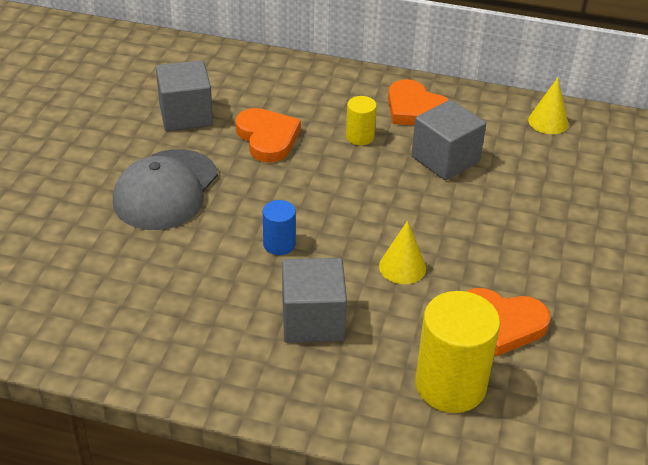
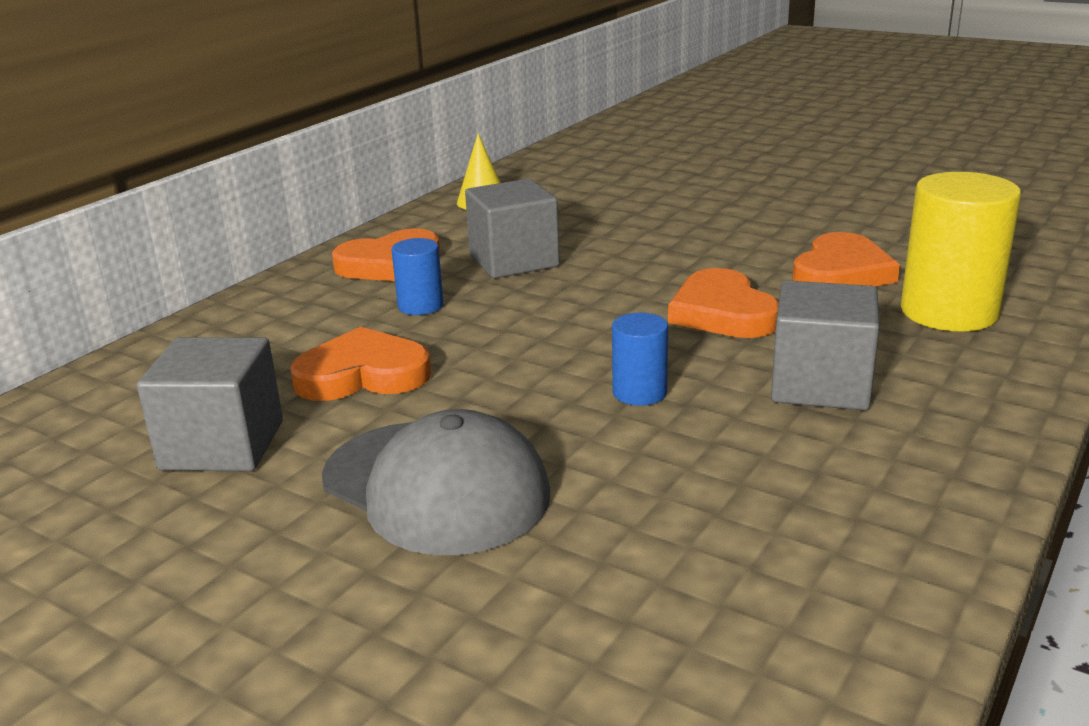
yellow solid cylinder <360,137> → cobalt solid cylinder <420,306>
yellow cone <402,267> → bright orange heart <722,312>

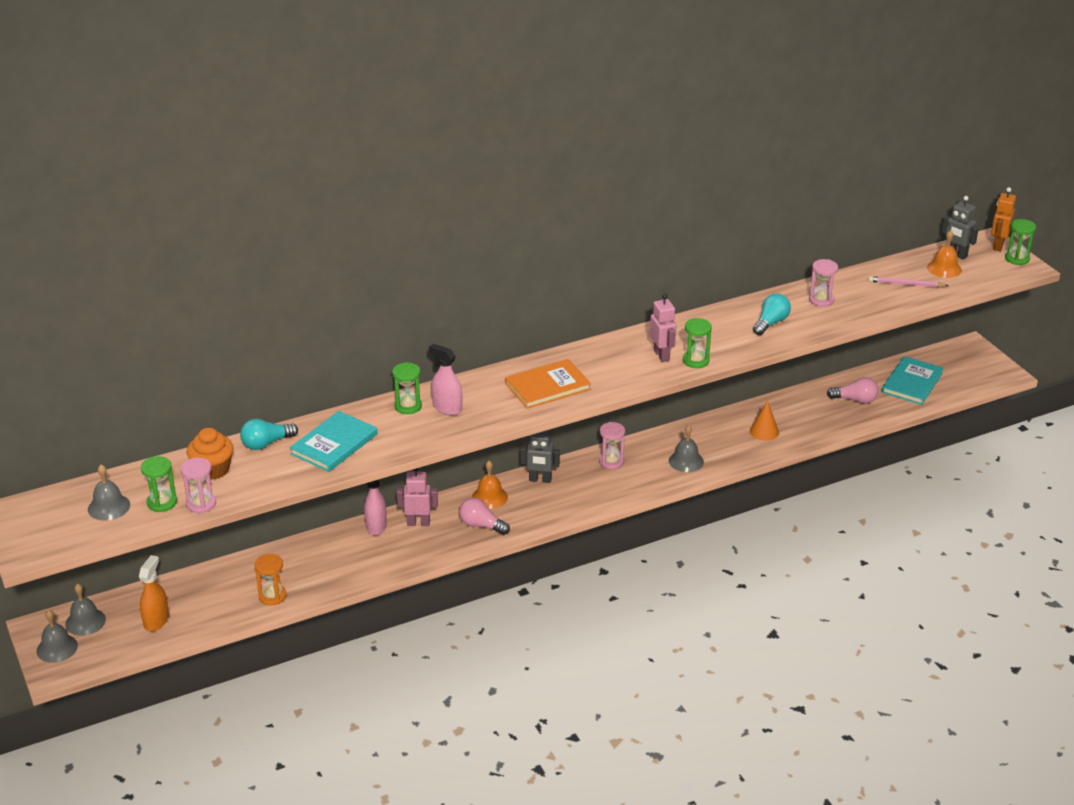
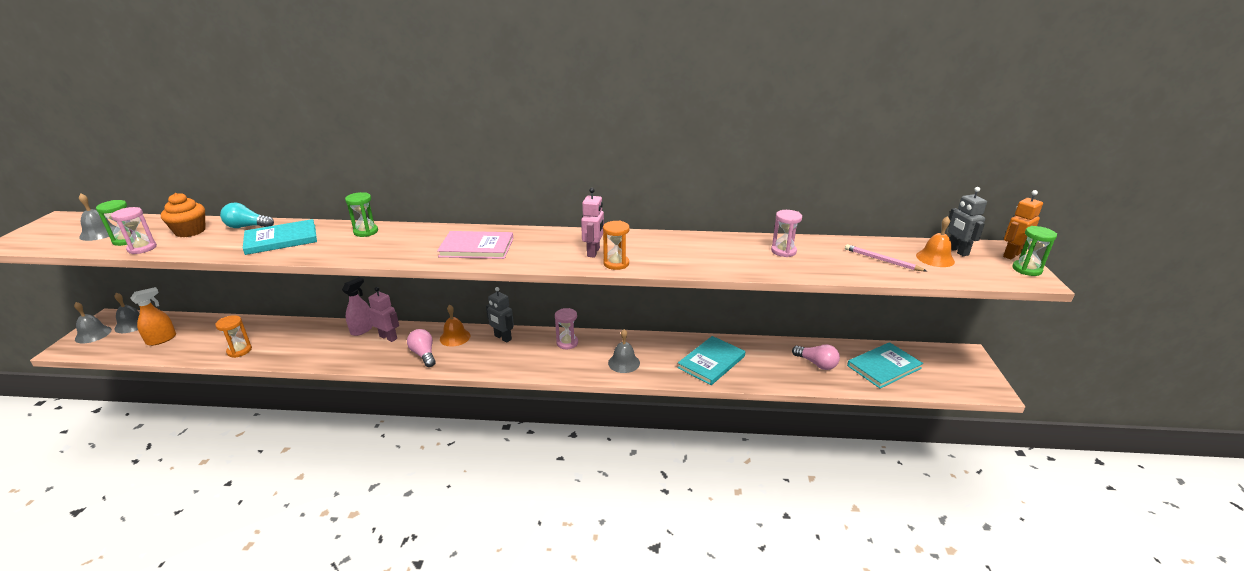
bright orange hardcover <547,386> → rose-pink hardcover <477,247>
emerald sandglass <695,361> → bright orange sandglass <616,263>
bright orange cone <764,431> → turquoise hardcover <711,362>
rose-pink spray bottle <447,408> → -
turquoise lightbulb <771,323> → -

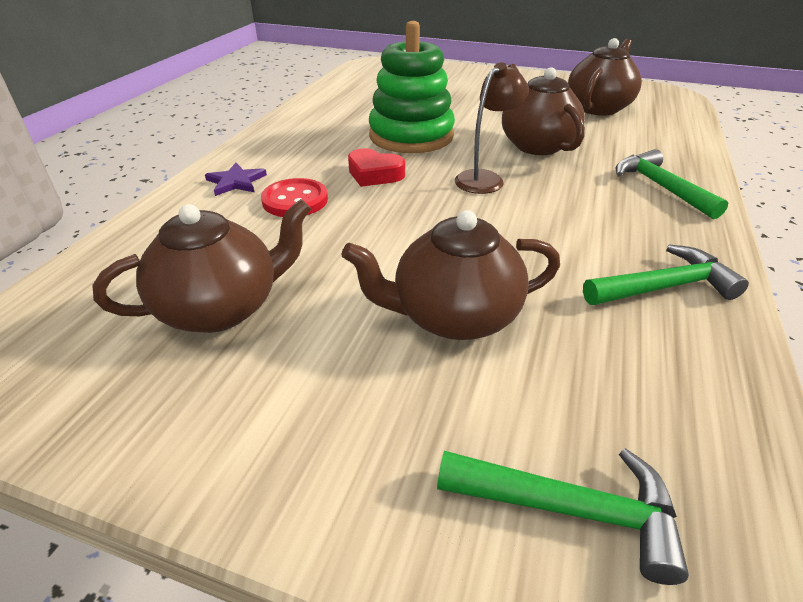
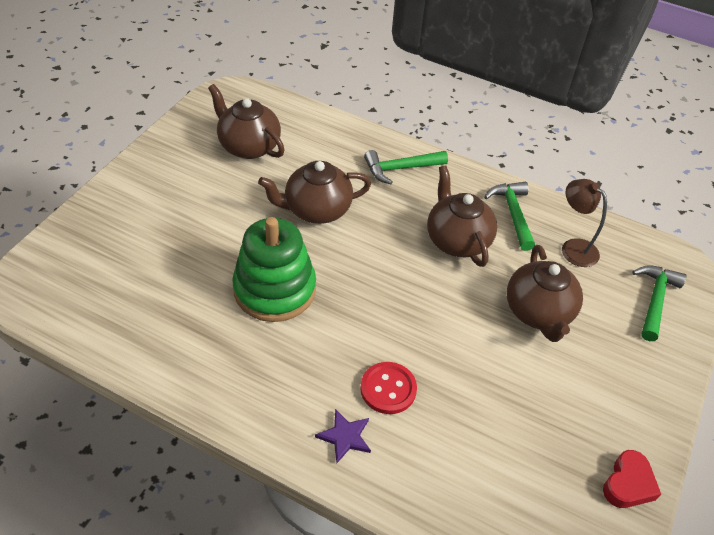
dark brown teapot <222,308> → dark brown teapot <457,240>, move
dark brown reading lamp <485,178> → dark brown reading lamp <573,247>, move
red heart <374,174> → red heart <628,484>, move

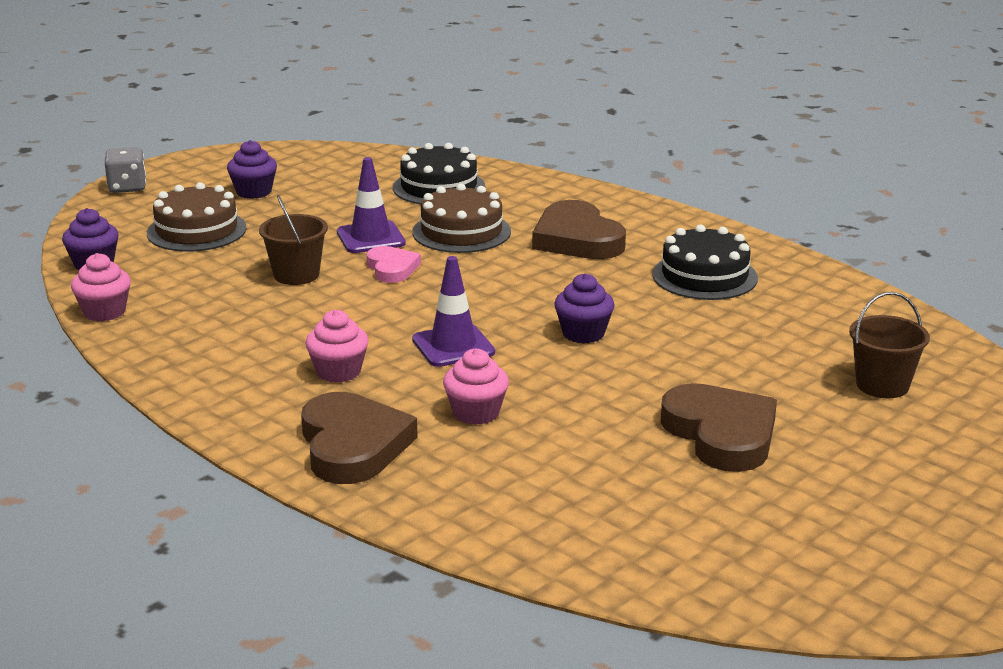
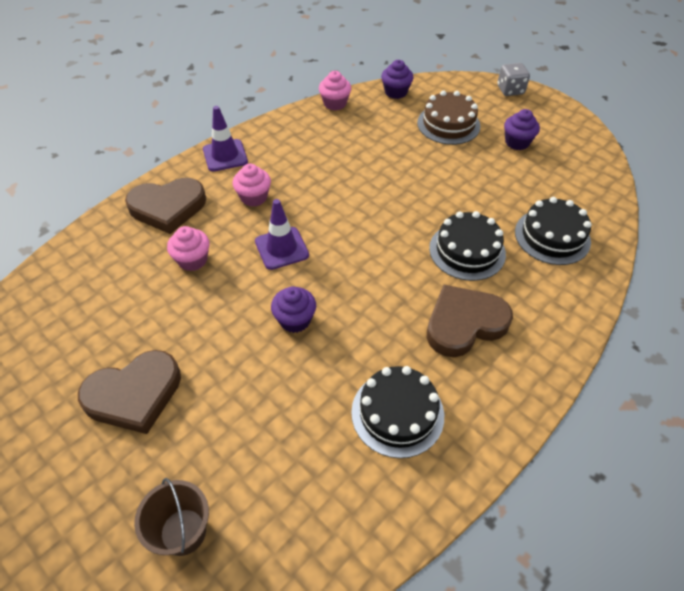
purple safety cone <370,238> → purple safety cone <225,155>, move
dark brown cake <461,232> → jet-black cake <467,251>
dark brown bucket <296,275> → -
rose-pink heart <392,268> → -

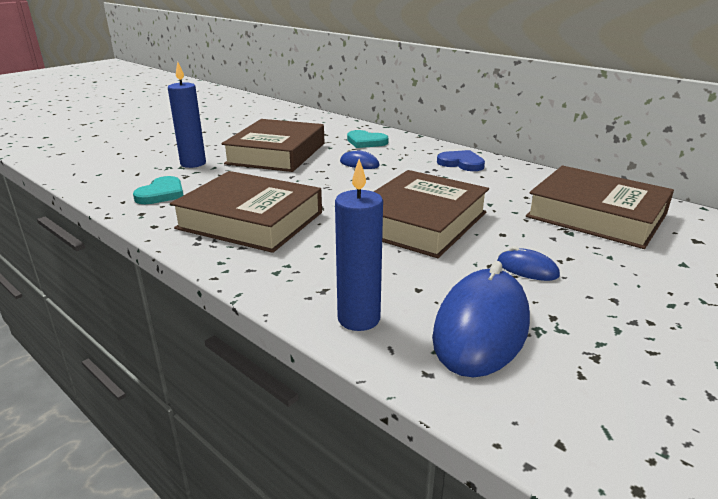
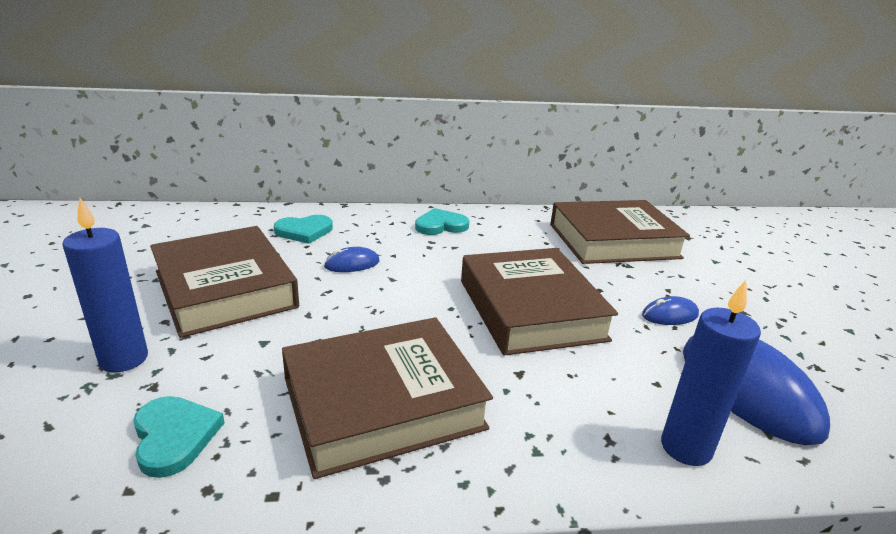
cobalt heart <461,163> → turquoise heart <440,225>

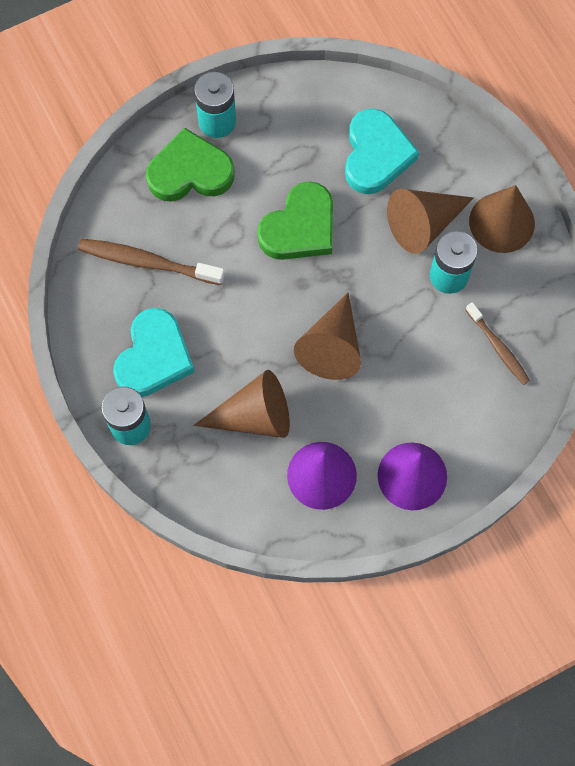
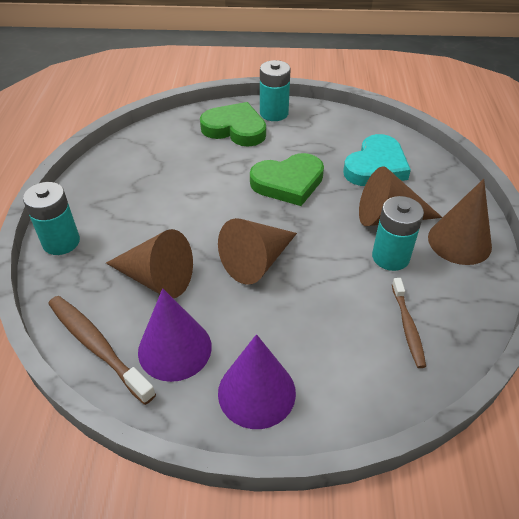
dark brown tooth brush <147,262> → dark brown tooth brush <97,346>, move
turquoise heart <154,357> → -

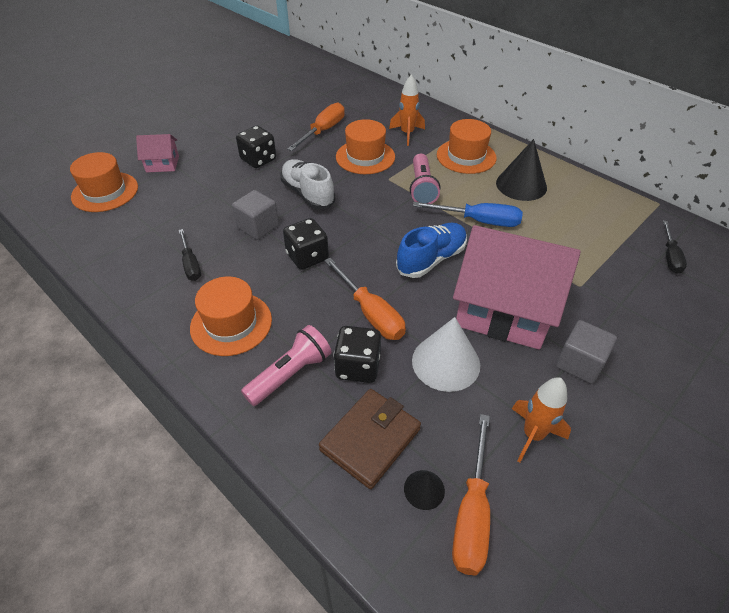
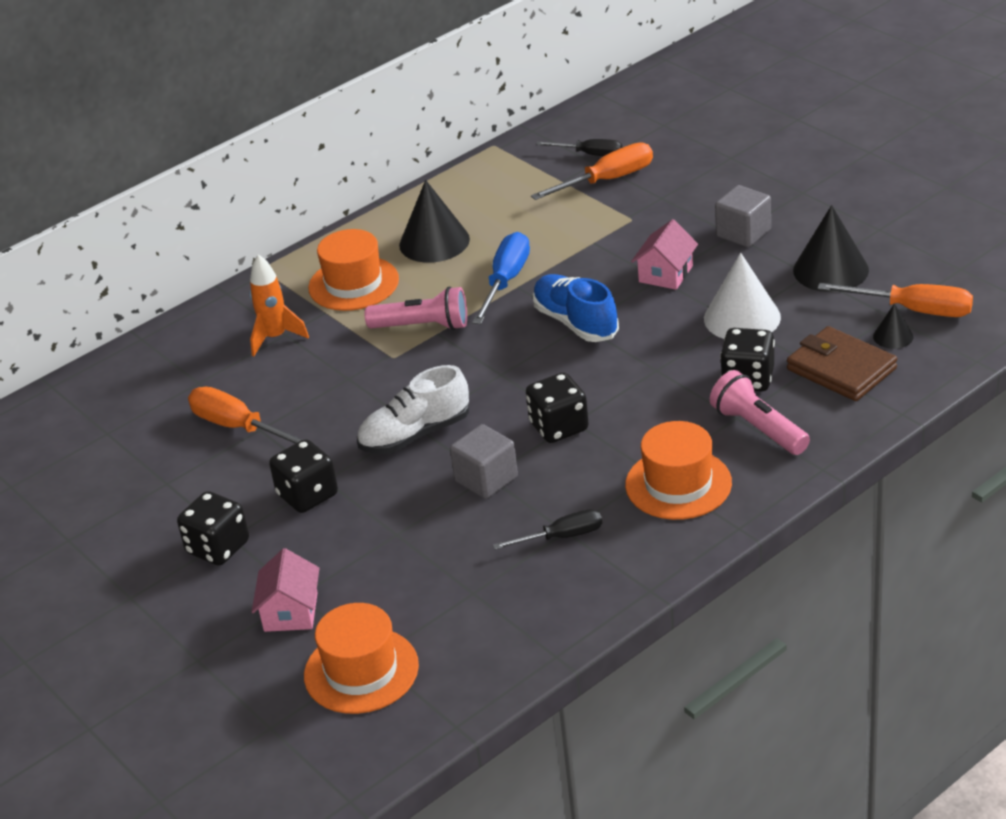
- → jet-black dice <218,547>
bright orange flat screwdriver <370,313> → bright orange flat screwdriver <607,180>, move
rose-pink cottage <504,309> → rose-pink cottage <665,274>, x0.45
bright orange rocket <532,435> → jet-black cone <830,270>
bright orange hat <365,157> → -

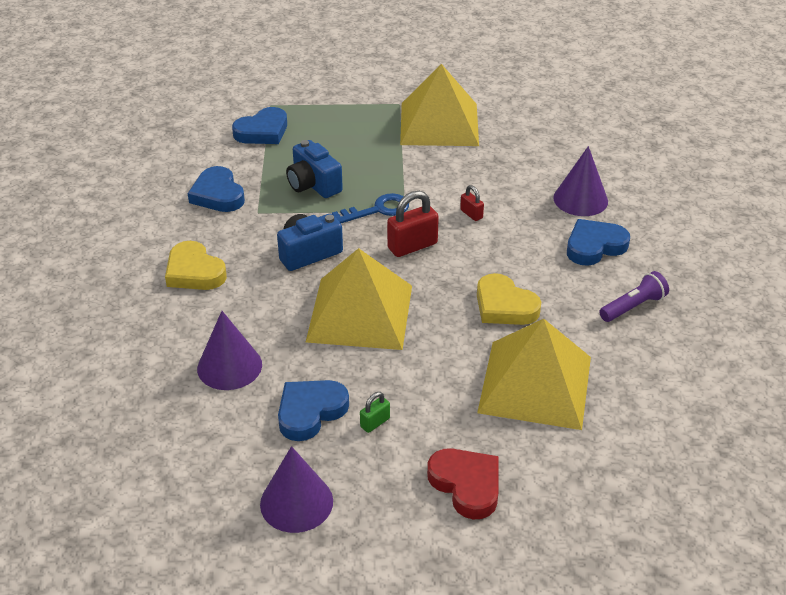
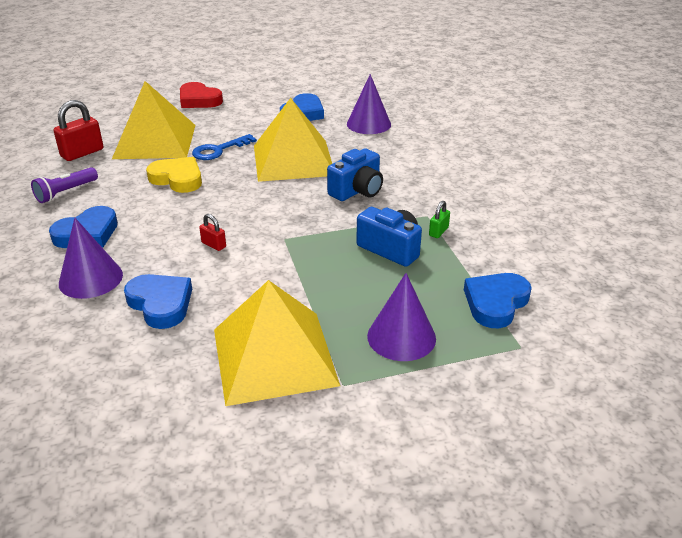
red lock <412,246> → red lock <82,153>, move
cobalt heart <218,194> → cobalt heart <161,304>, move
cobalt latchkey <378,210> → cobalt latchkey <218,150>, move
purple cone <296,502> → purple cone <401,337>, move
emerald lock <375,422> → emerald lock <438,231>, move
yellow heart <194,272> → -

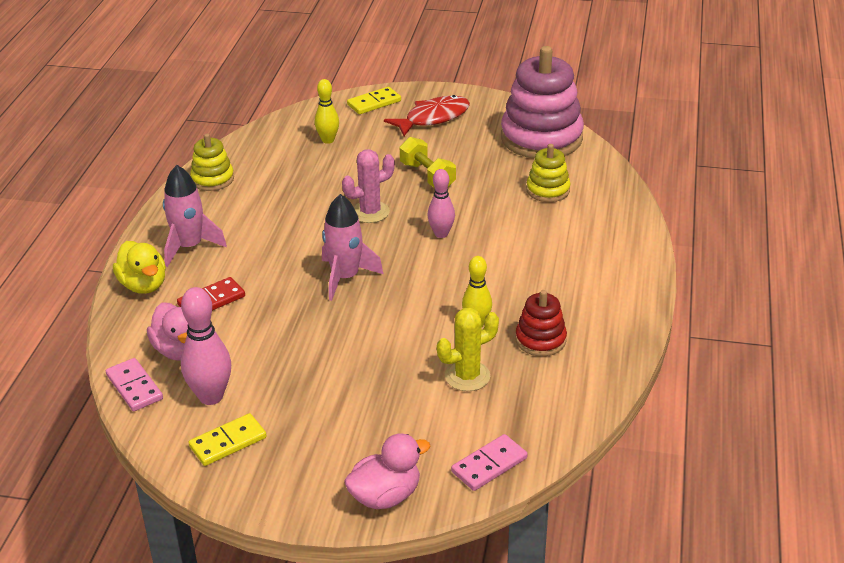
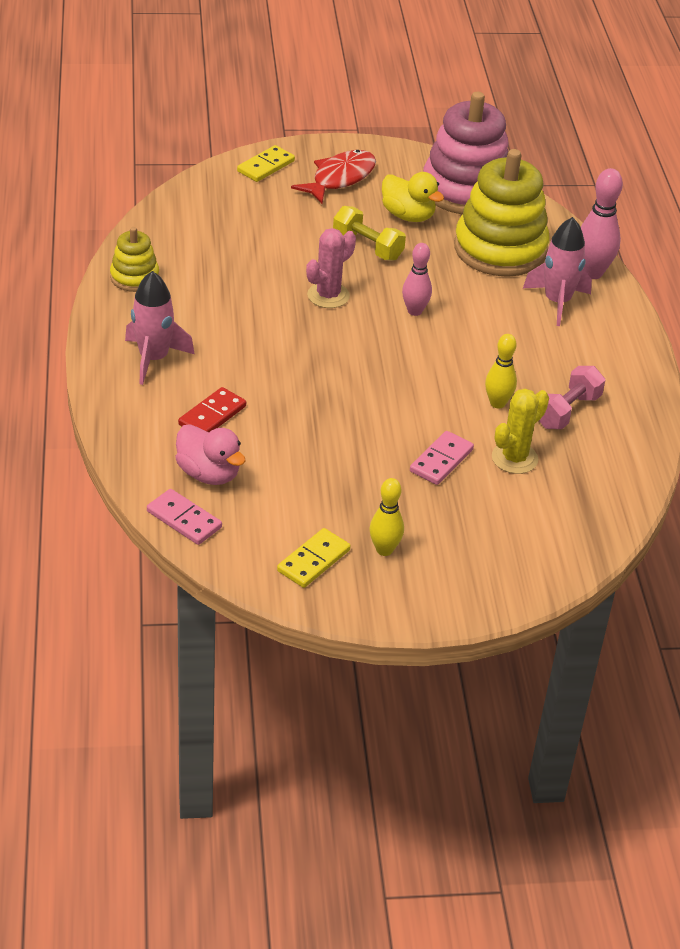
yellow skittle <328,140> → yellow skittle <384,550>, move
yellow duck <143,285> → yellow duck <408,216>, move
rose-pink domino tile <489,465> → rose-pink domino tile <441,460>, move
yellow stacking toy <548,190> → yellow stacking toy <500,249>, x1.99
rose-pink rocket <345,277> → rose-pink rocket <557,302>, move
red stacking toy <540,340> → rose-pink free weight <567,411>
rose-pink skittle <211,396> → rose-pink skittle <592,273>, move
rose-pink duck <385,496> → -

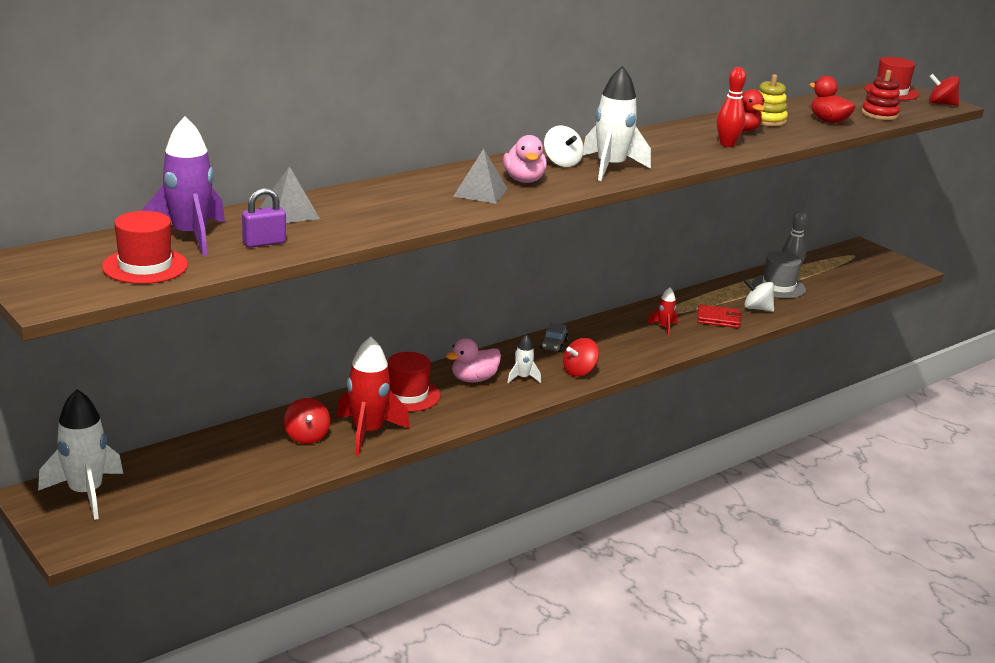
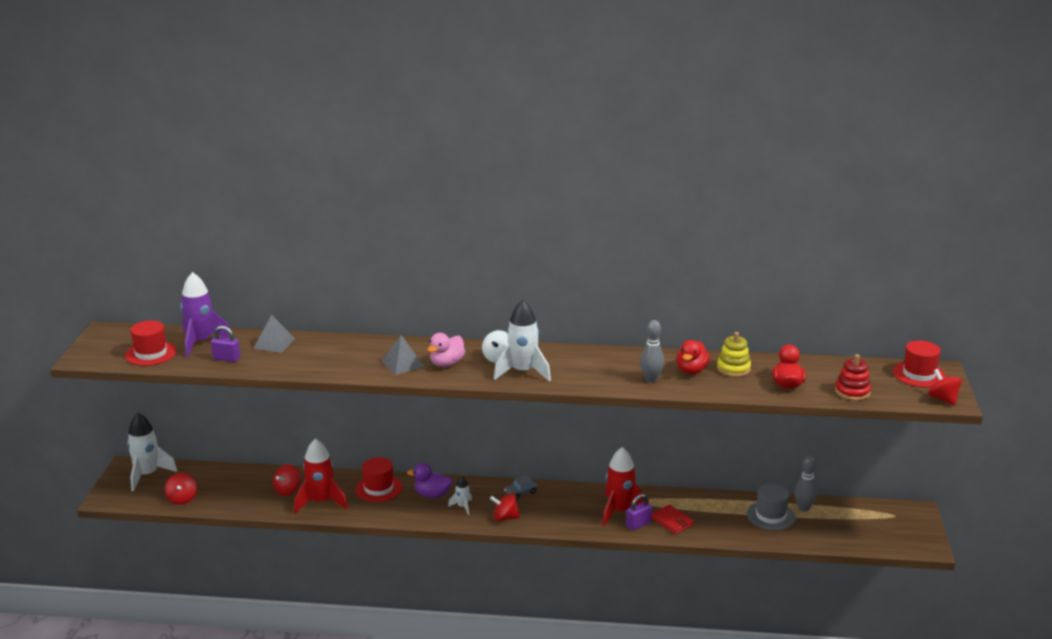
- → red spinning top <182,499>
rose-pink duck <473,379> → purple duck <432,495>
red rocket <664,327> → red rocket <619,511>, x2.04
- → purple lock <638,524>
red skittle <727,144> → grey skittle <651,379>
white spinning top <757,308> → -

